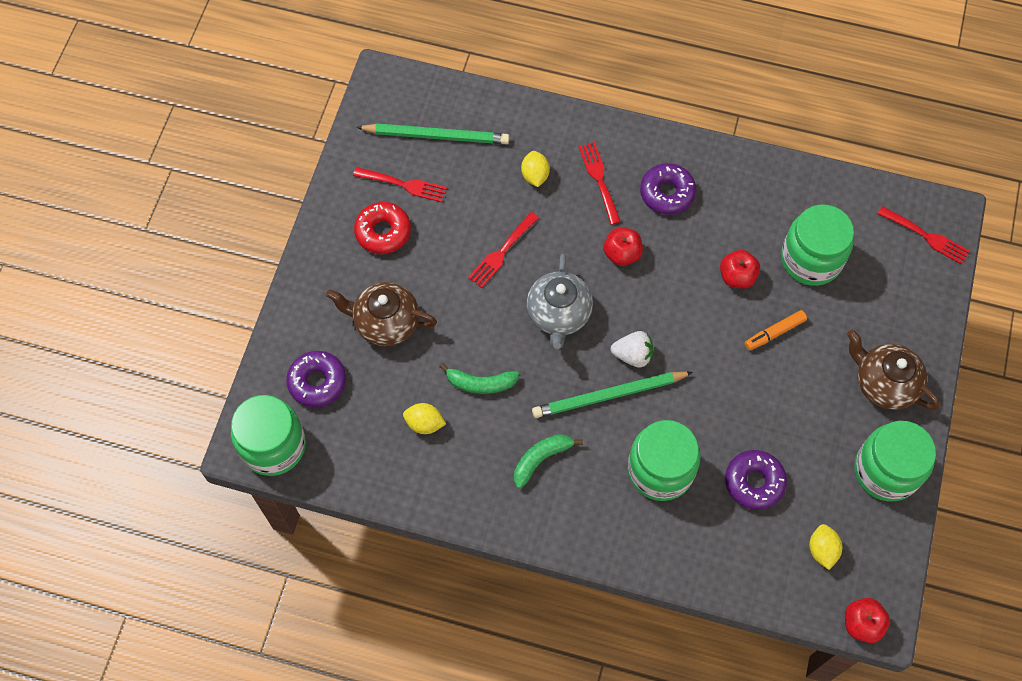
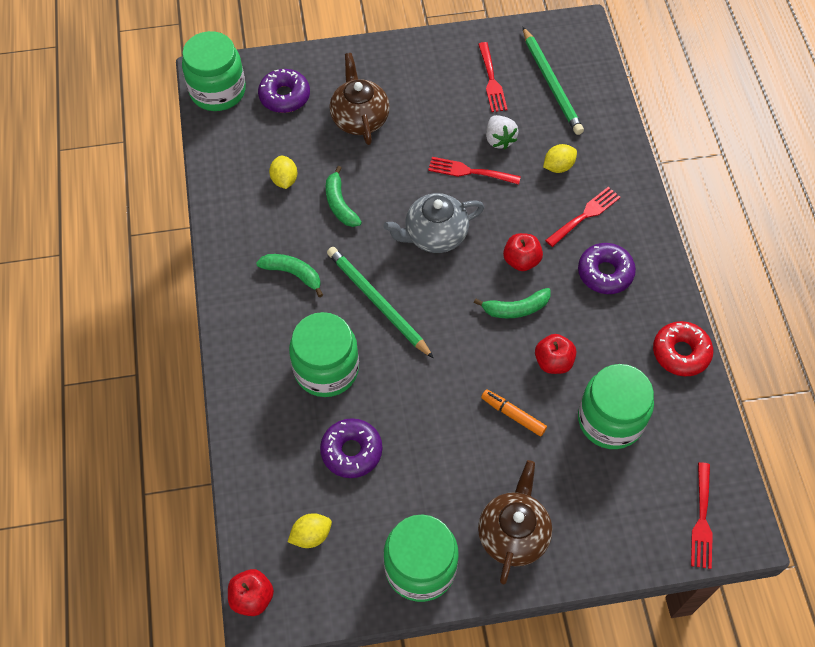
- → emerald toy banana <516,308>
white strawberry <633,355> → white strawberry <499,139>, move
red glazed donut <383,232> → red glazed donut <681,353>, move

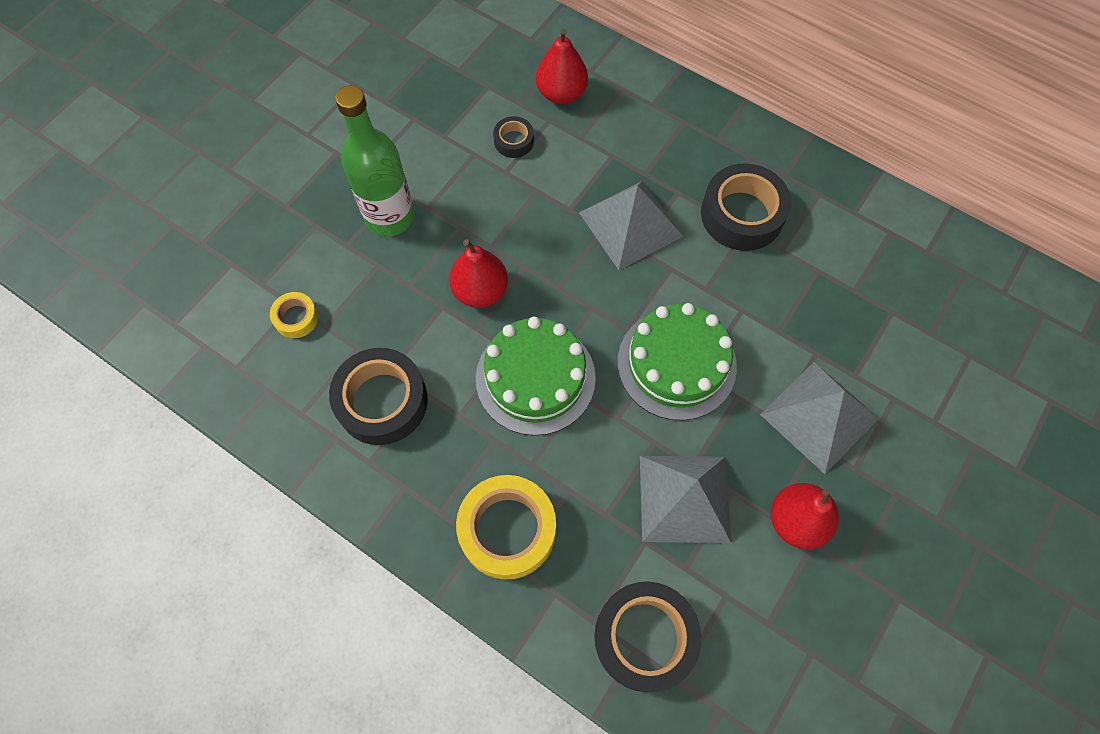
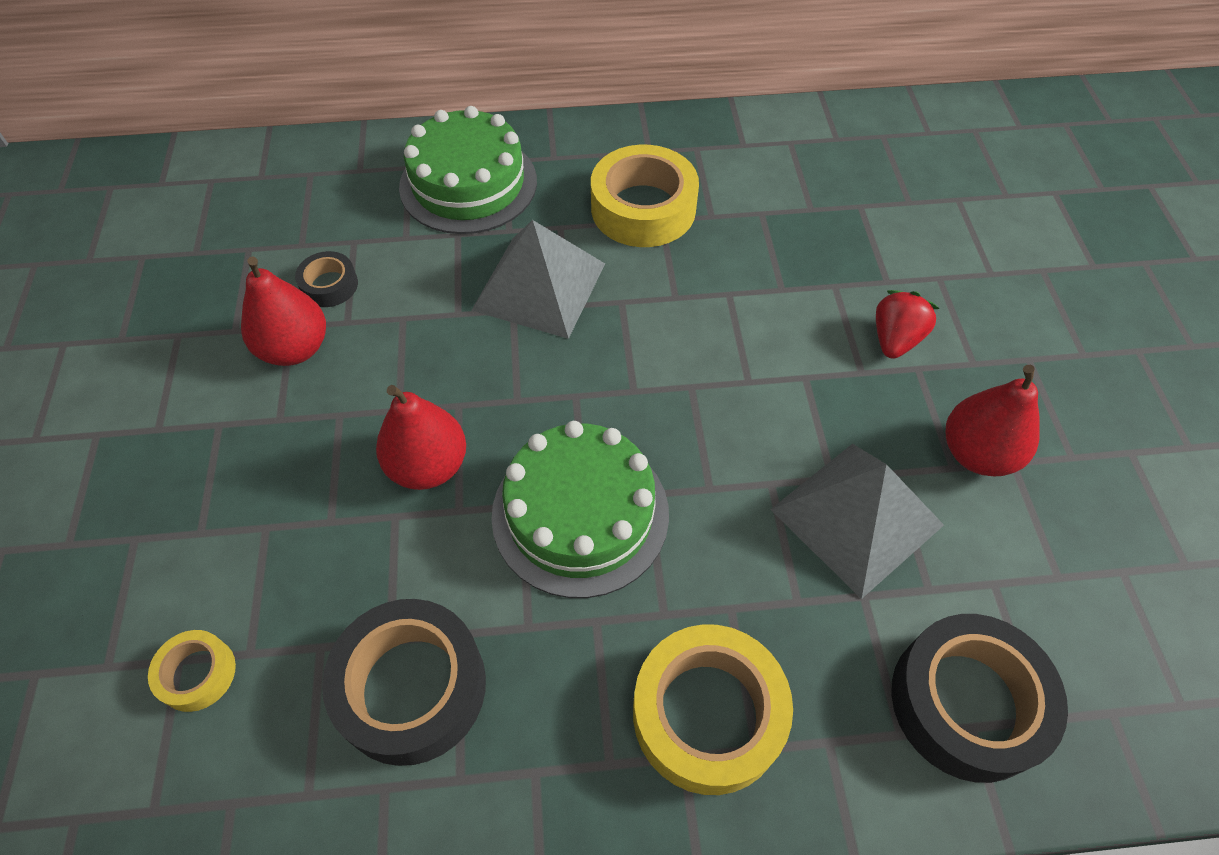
red pear <561,93> → red pear <295,348>, move
emerald cake <676,364> → emerald cake <468,184>, move
jet-black tape <742,214> → yellow tape <643,208>
grey pyramid shape <819,416> → red strawberry <895,339>
emerald bottle <390,216> → -

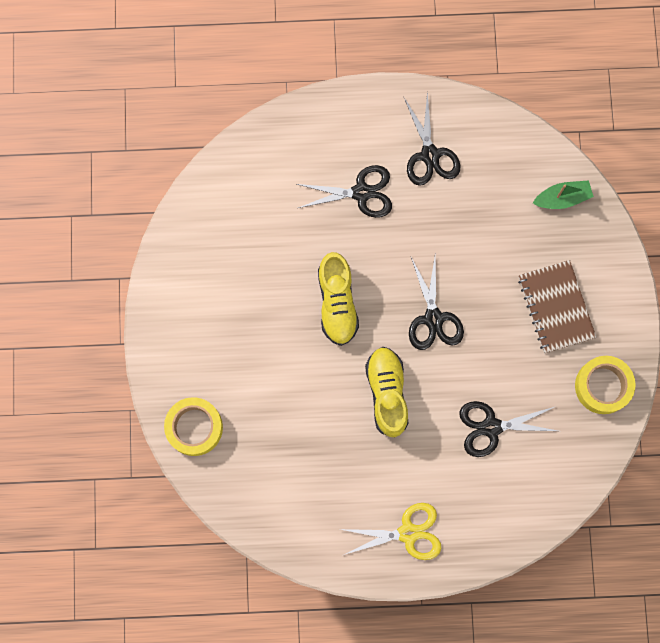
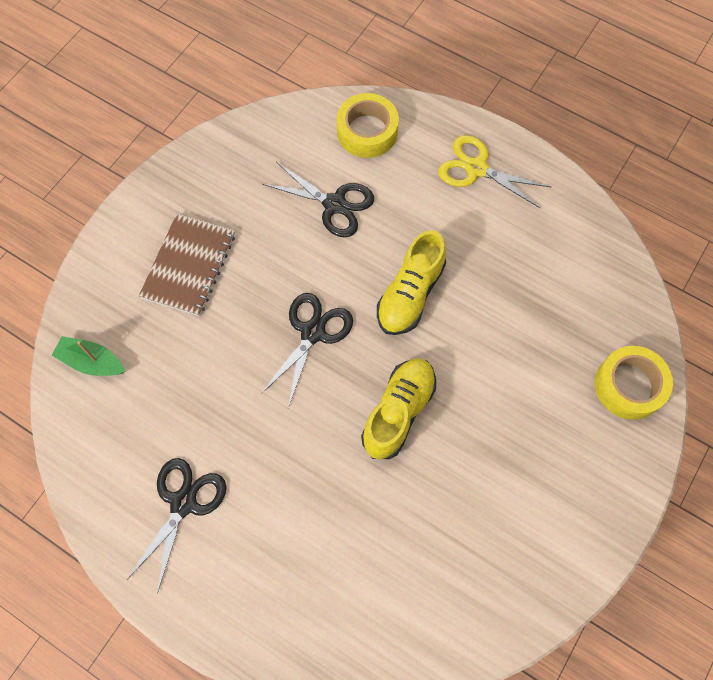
yellow tape <602,386> → yellow tape <367,131>, move
jet-black shears <361,192> → -

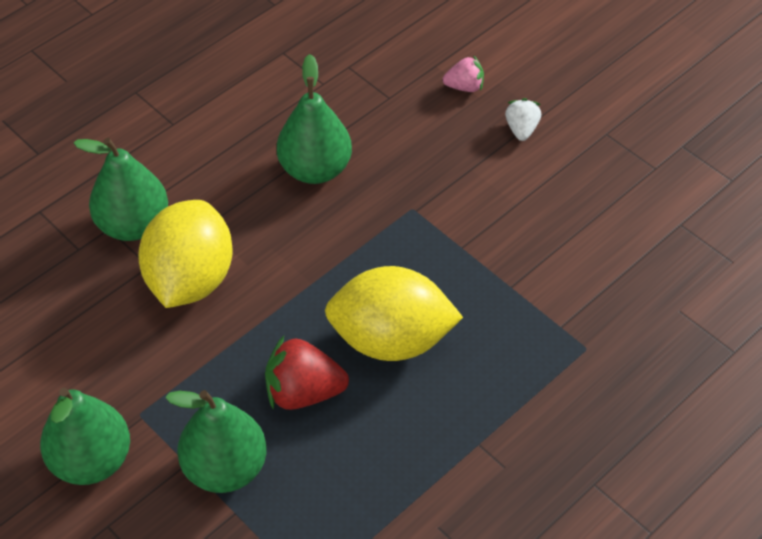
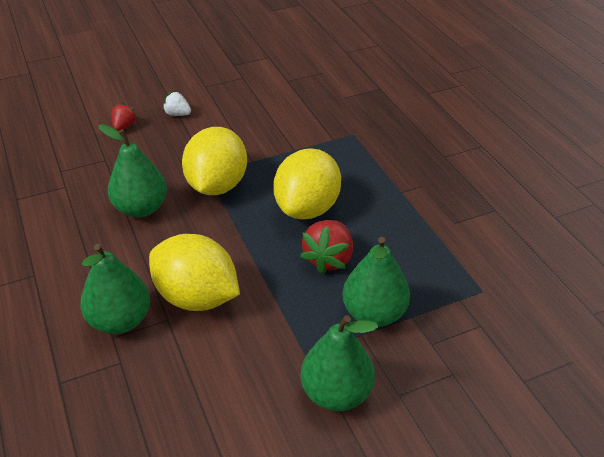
rose-pink strawberry <464,87> → red strawberry <124,126>
- → yellow citrus fruit <217,185>

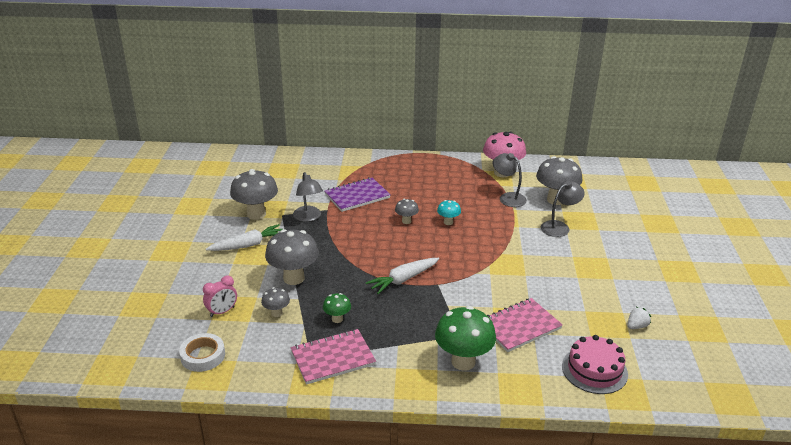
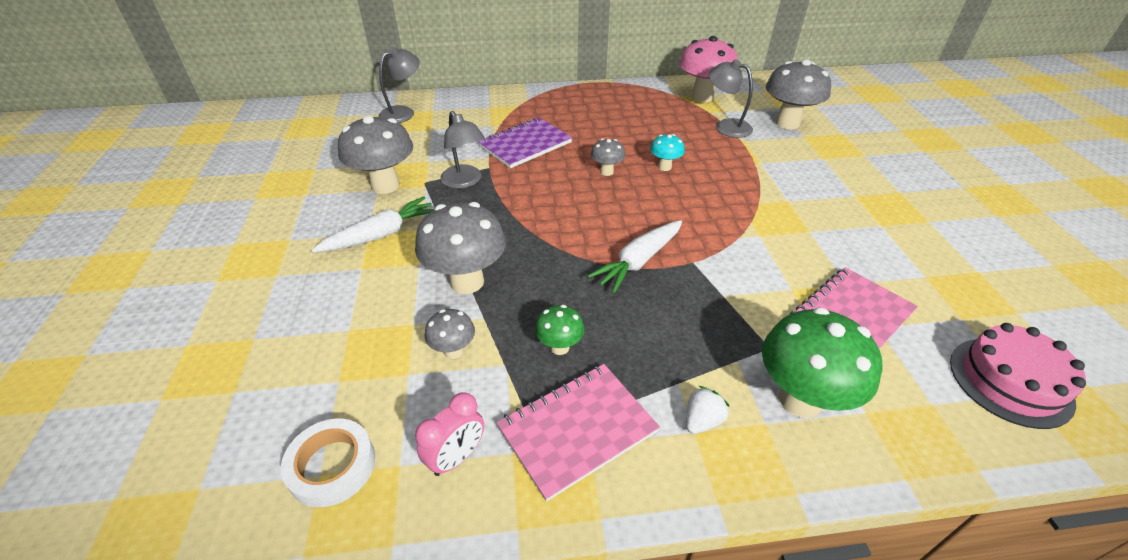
grey reading lamp <559,227> → grey reading lamp <403,112>, move
rose-pink clock <222,312> → rose-pink clock <456,457>, move
white strawberry <636,326> → white strawberry <702,420>, move

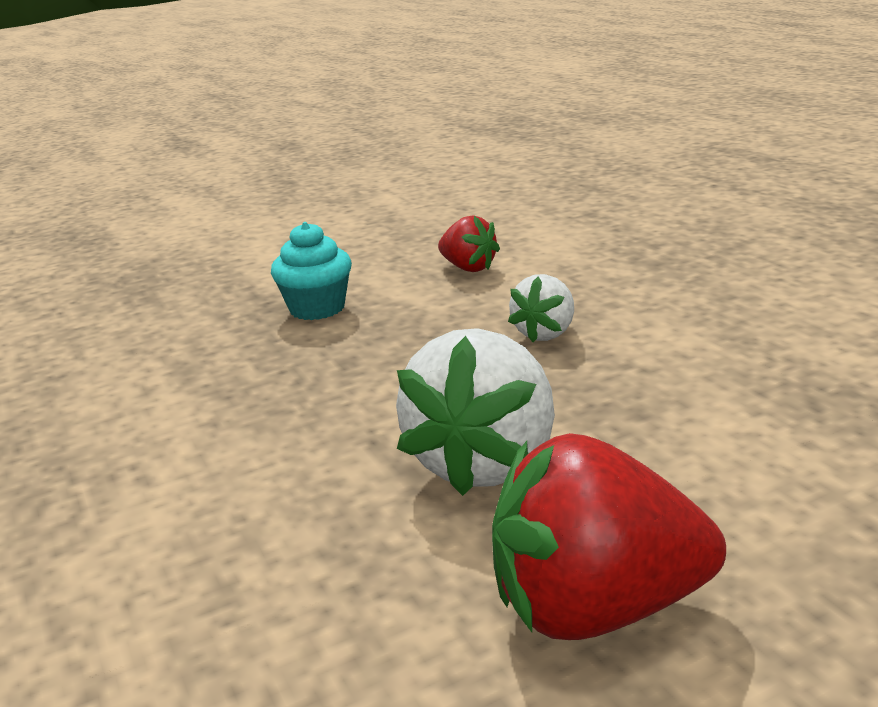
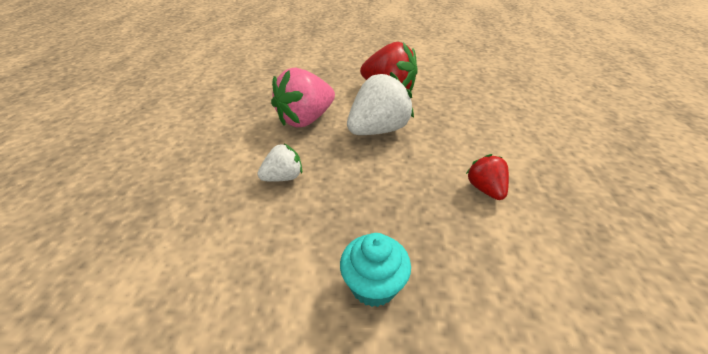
- → rose-pink strawberry <305,119>
red strawberry <468,268> → red strawberry <485,189>, move

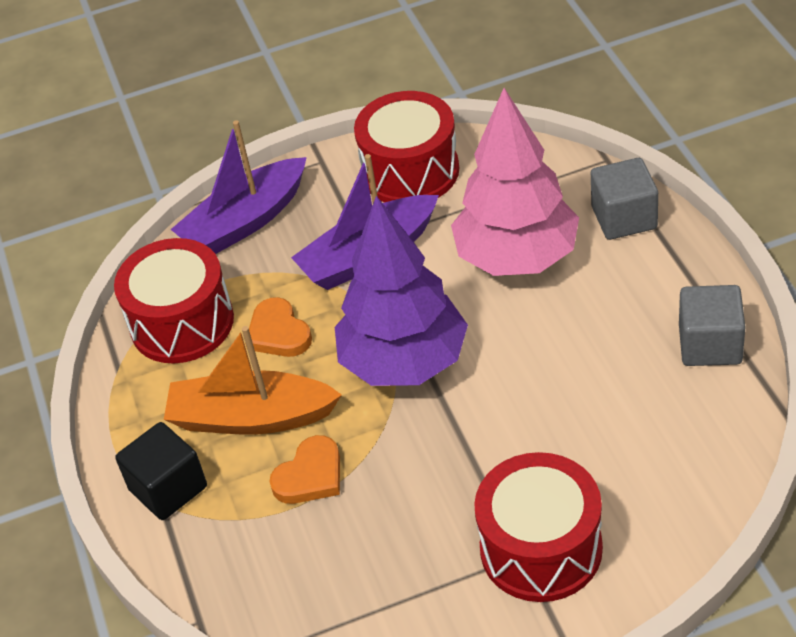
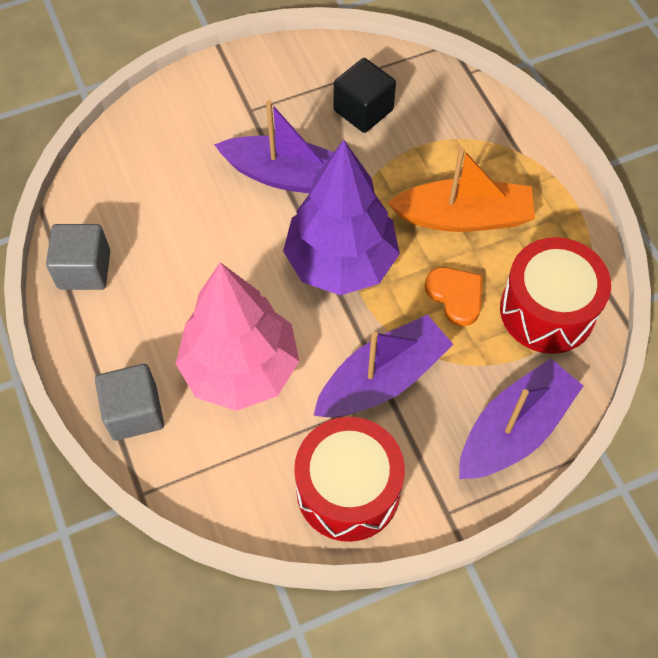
- → purple sailboat <289,176>
jet-black solid cube <168,488> → jet-black solid cube <363,110>, move
bright orange heart <310,475> → -
red toy drum <541,548> → -

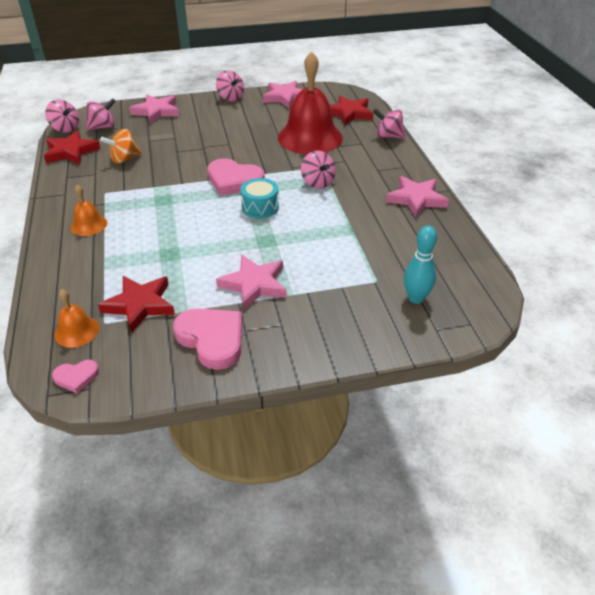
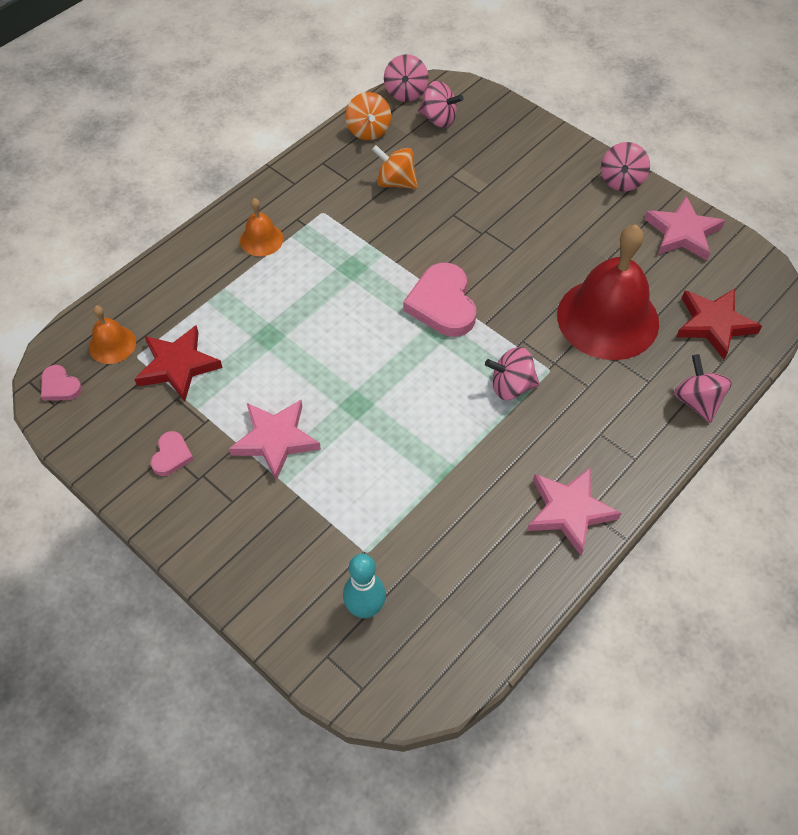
rose-pink heart <212,339> → rose-pink heart <171,455>, x0.51
red five-pointed star <71,152> → bright orange spinning top <368,131>
rose-pink spinning top <317,183> → rose-pink spinning top <511,386>, 60 degrees clockwise
rose-pink five-pointed star <156,111> → -
turquoise toy drum <260,207> → -

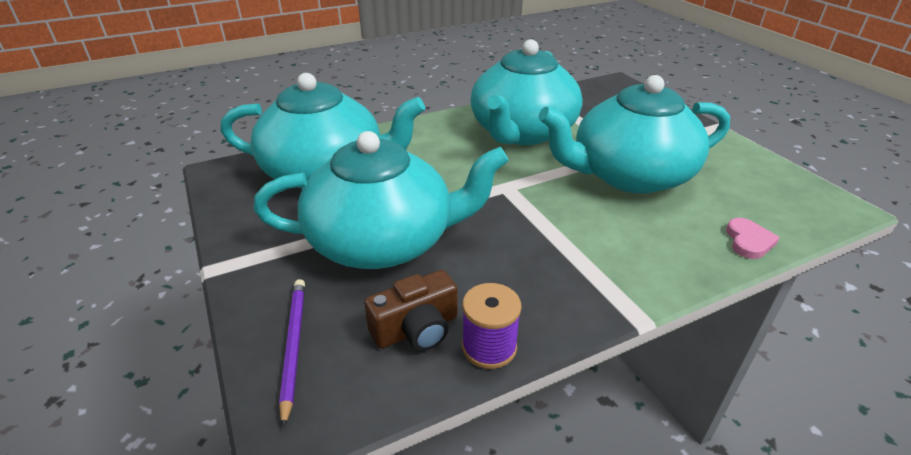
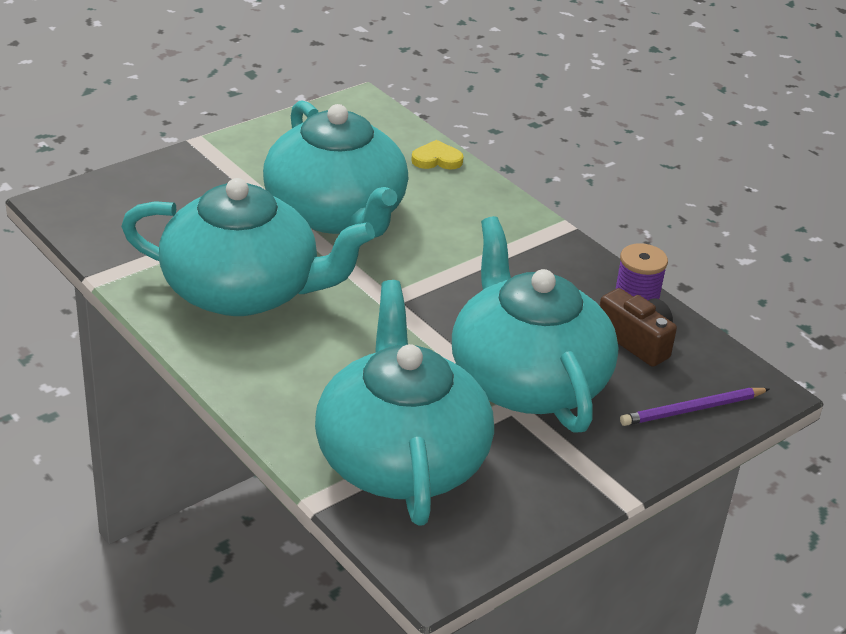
rose-pink heart <748,241> → yellow heart <437,159>

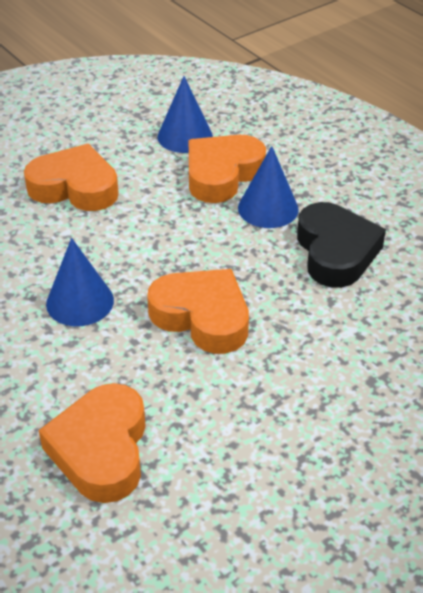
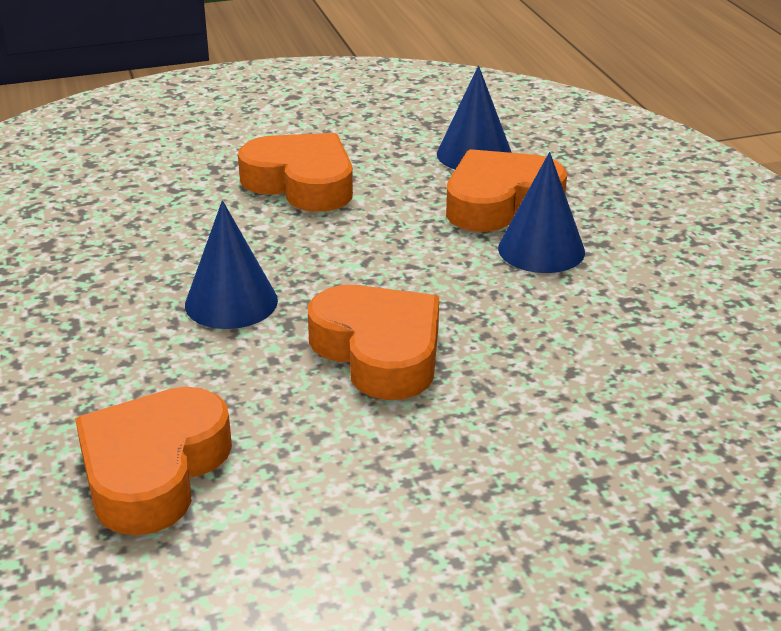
jet-black heart <335,252> → -

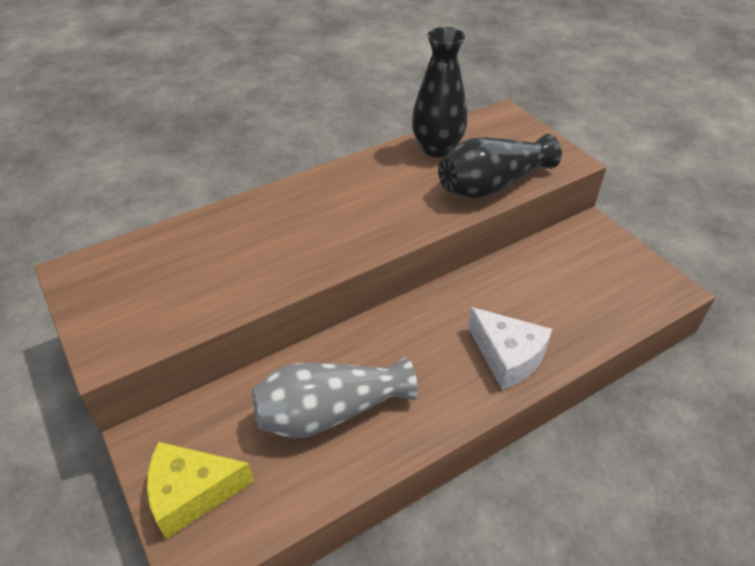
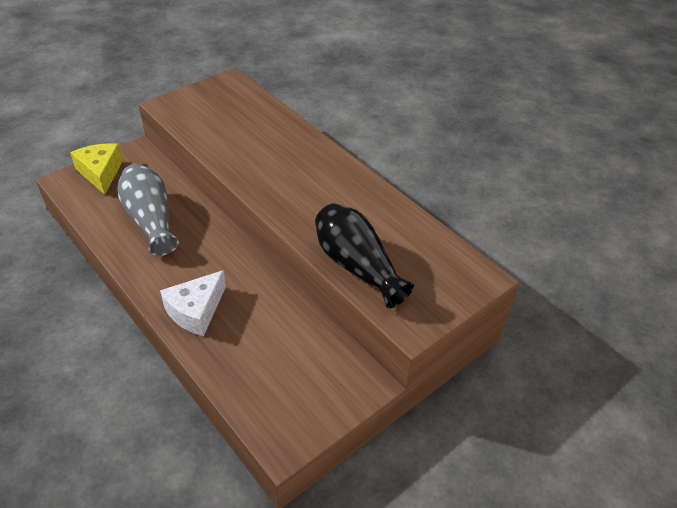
jet-black tall vase <437,148> → -

